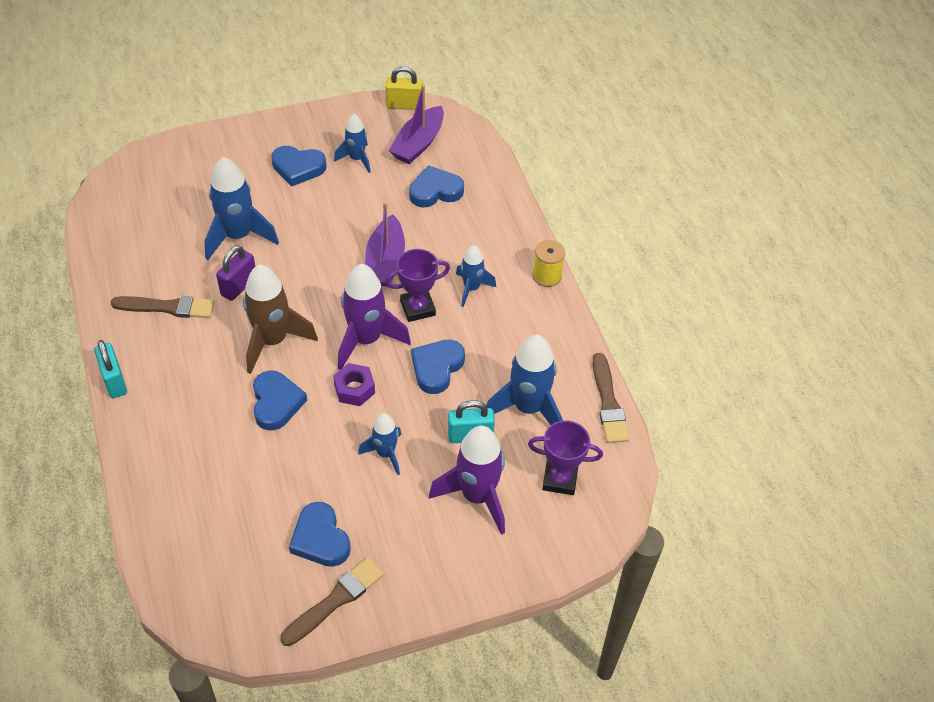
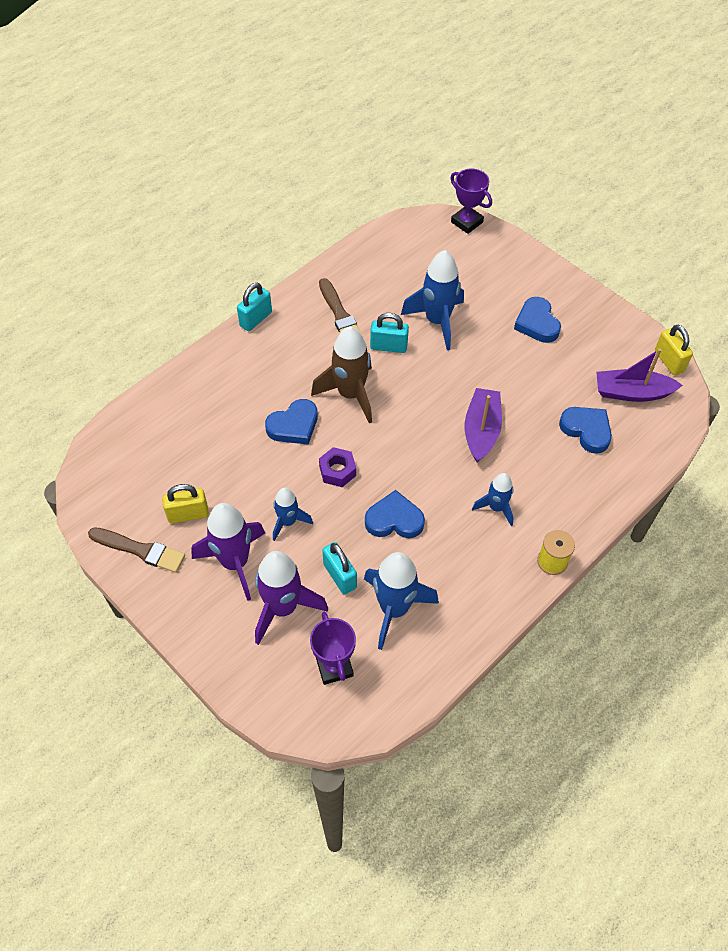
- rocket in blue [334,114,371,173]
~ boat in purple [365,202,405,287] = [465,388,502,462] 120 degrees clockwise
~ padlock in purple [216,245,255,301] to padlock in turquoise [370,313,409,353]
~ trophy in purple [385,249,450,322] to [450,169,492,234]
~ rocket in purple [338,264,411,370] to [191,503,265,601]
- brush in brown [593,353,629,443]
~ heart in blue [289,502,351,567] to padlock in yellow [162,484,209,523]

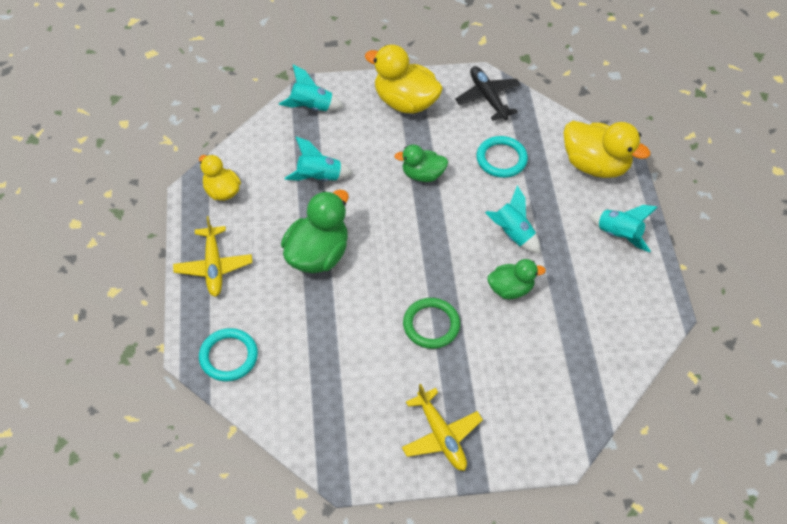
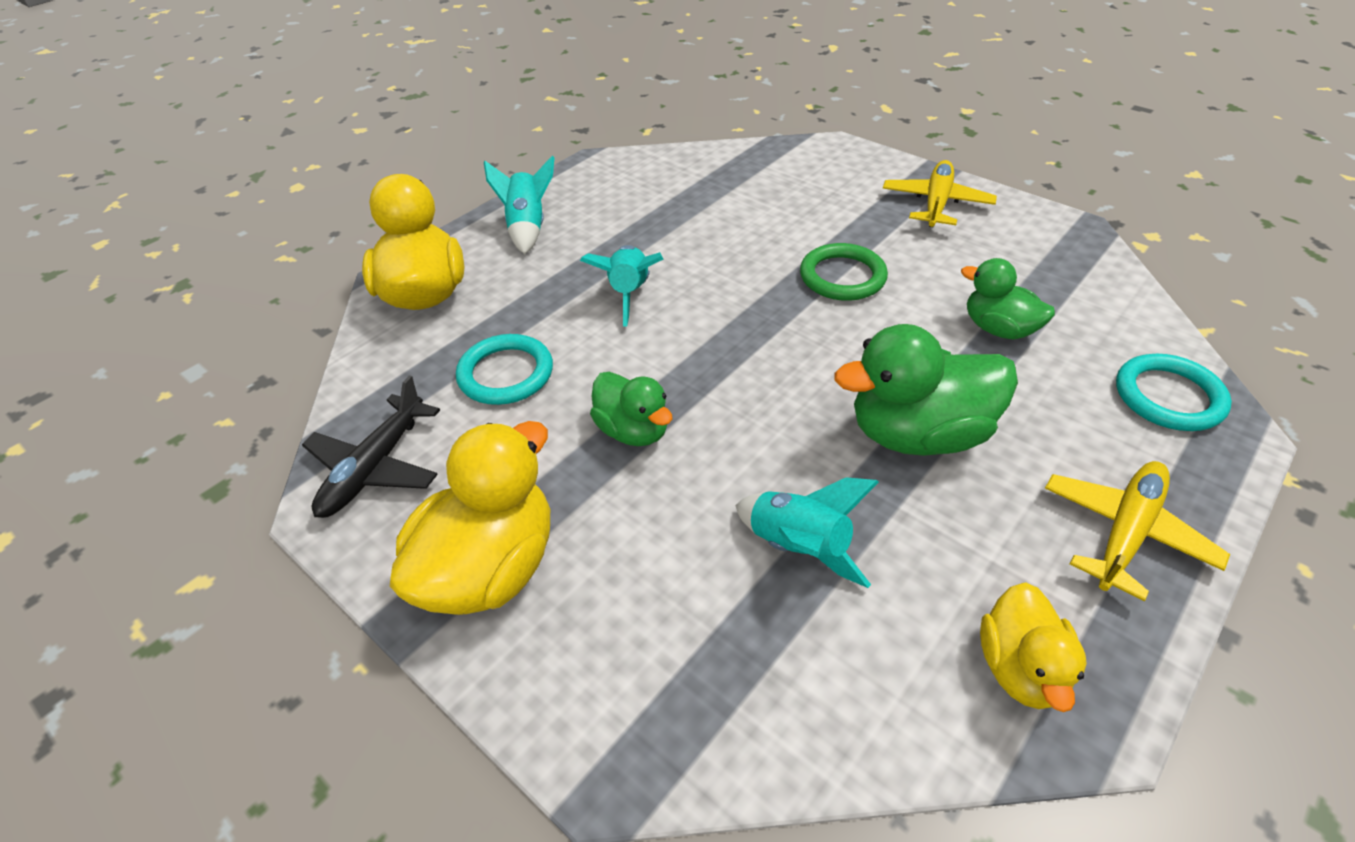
~ duck in yellow [365,45,443,114] = [390,421,550,615] 135 degrees counterclockwise
- rocket in turquoise [279,65,344,111]
~ duck in green [487,259,546,299] to [961,258,1055,340]

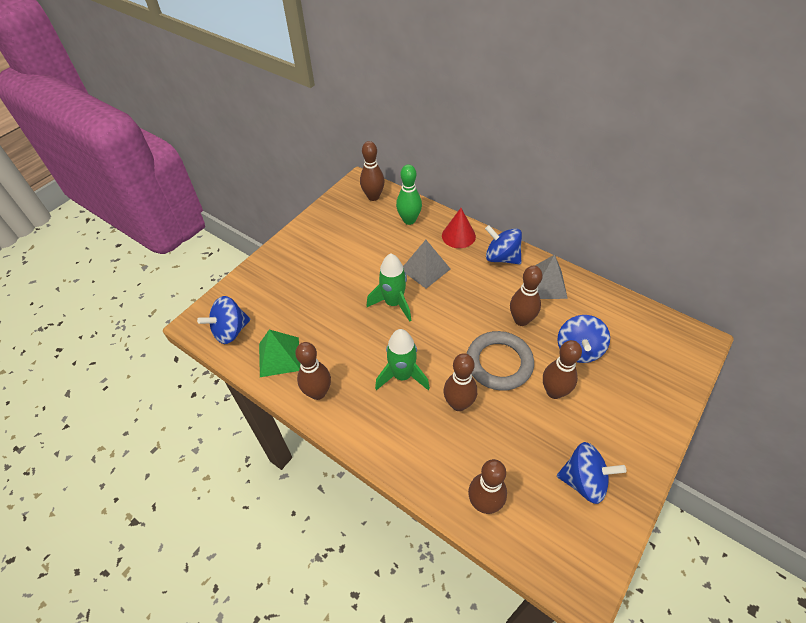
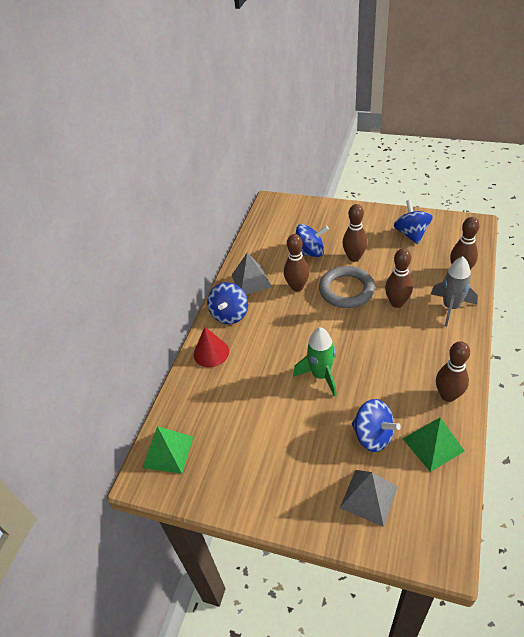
~ bowling pin in brown [360,141,385,201] to pyramid in green [142,426,193,474]
- bowling pin in green [396,164,422,225]
~ pyramid in grey [403,240,450,289] to [340,470,398,527]
~ spinning top in blue [197,296,250,344] to [352,399,401,452]
- rocket in green [375,329,430,390]
+ rocket in grey [431,256,478,326]

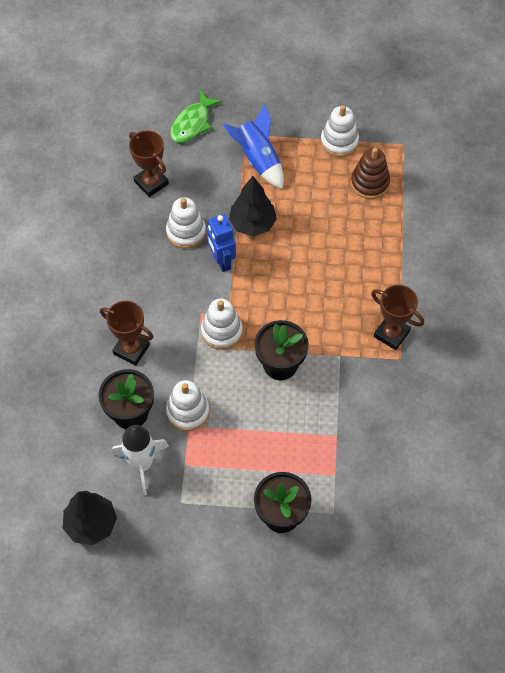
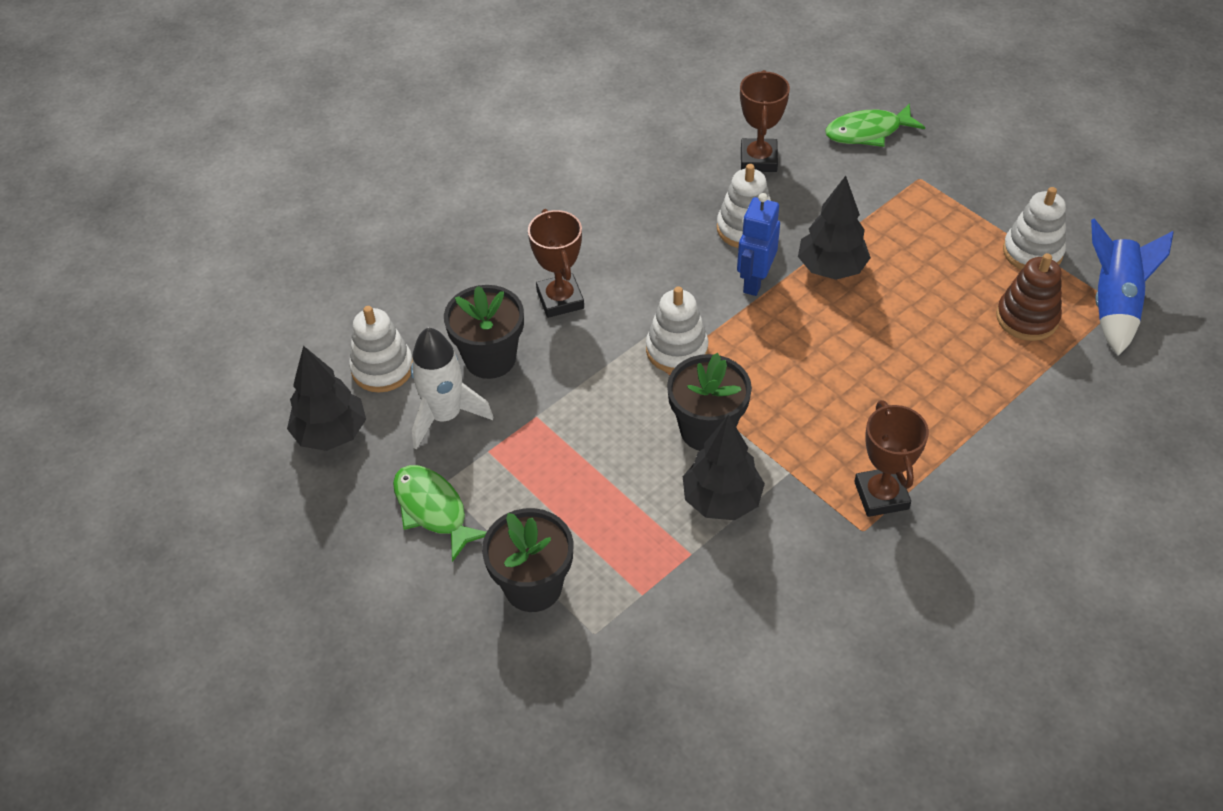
~ rocket in blue [223,104,284,189] to [1091,218,1174,356]
~ stacking toy in white [166,380,209,431] to [349,306,413,393]
+ tree in black [683,414,765,520]
+ fish in green [393,465,487,562]

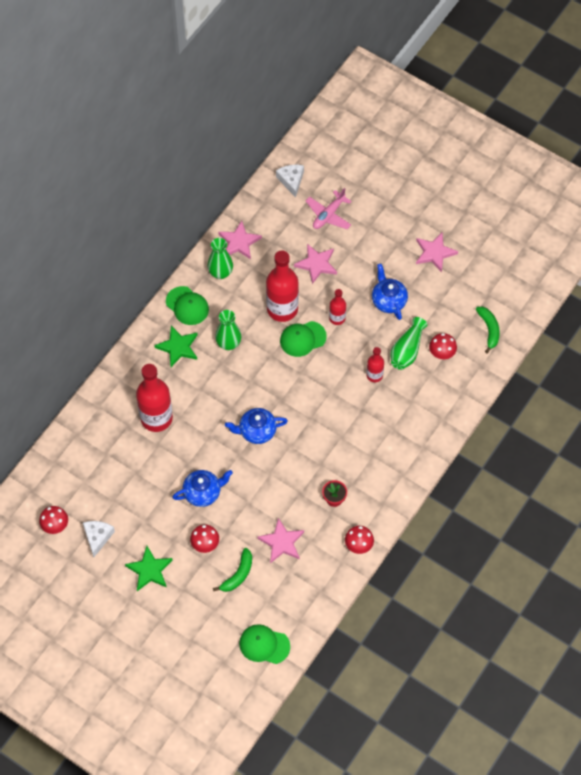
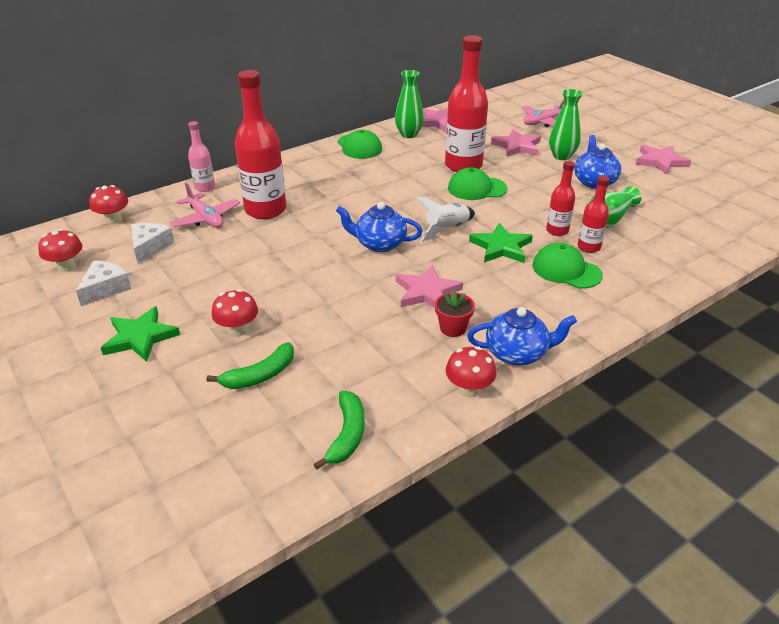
~ cheese in white [276,165,304,198] to [131,223,175,264]
~ bottle in red [329,289,346,325] to [577,176,609,253]
~ banana in green [476,306,500,354] to [314,391,365,469]
~ vase in green [215,310,241,350] to [549,89,583,160]
~ star in green [154,326,198,367] to [469,223,533,263]
~ mushroom in red [429,333,457,359] to [89,185,128,224]
~ teapot in blue [172,470,233,507] to [467,307,577,365]
~ star in pink [257,518,304,563] to [395,265,463,308]
~ cap in green [239,624,290,664] to [532,243,603,289]
+ bottle in pink [188,121,215,192]
+ plane in pink [169,183,240,228]
+ rocket in white [415,197,475,241]

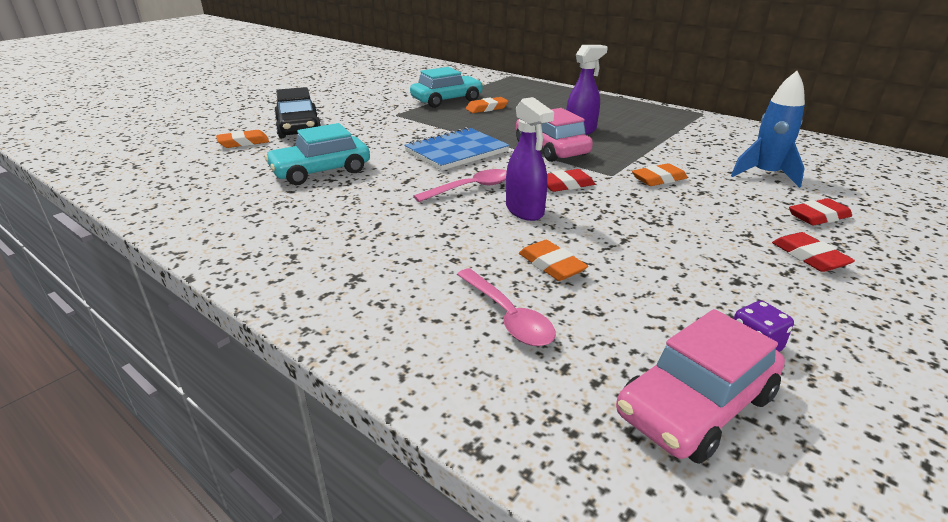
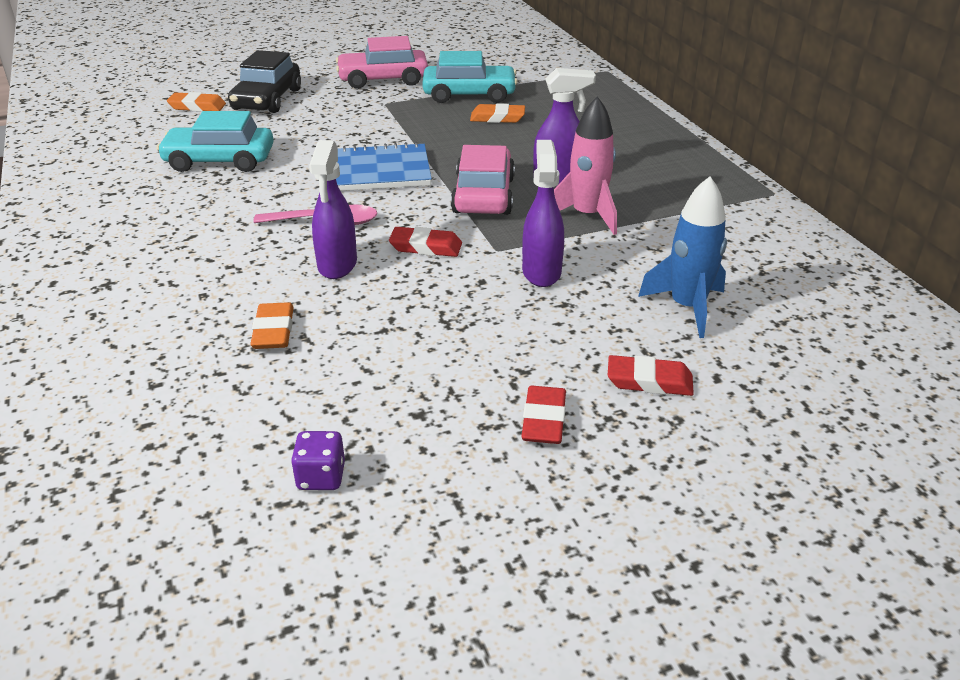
~ eraser in orange [632,163,687,186] to spray bottle in purple [522,140,564,287]
- spoon in pink [457,268,556,346]
~ car in pink [616,309,785,464] to [336,36,428,89]
+ rocket in pink [554,96,617,235]

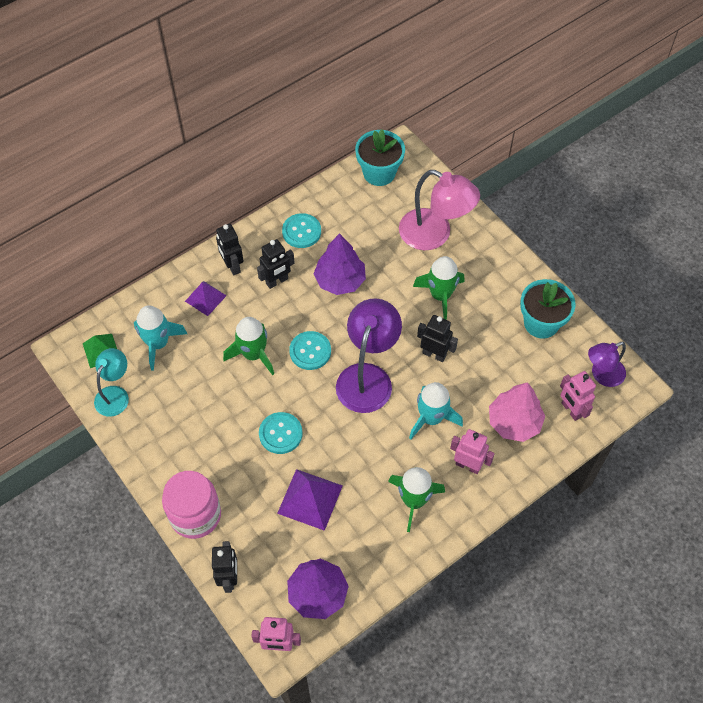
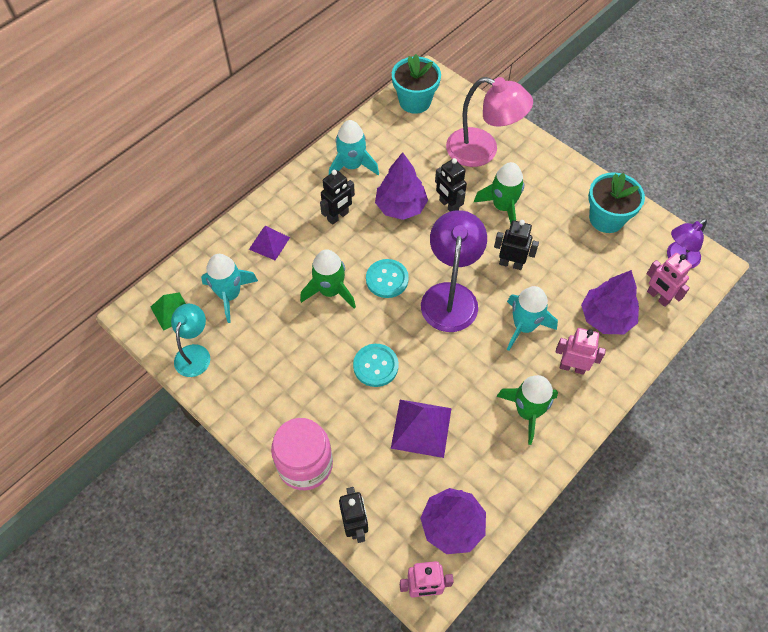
~ button in turquoise [282,213,321,248] to rocket in turquoise [329,120,379,175]
~ robot in black [216,224,244,275] to [435,158,467,211]
~ tree in pink [489,382,545,442] to tree in purple [581,270,639,334]

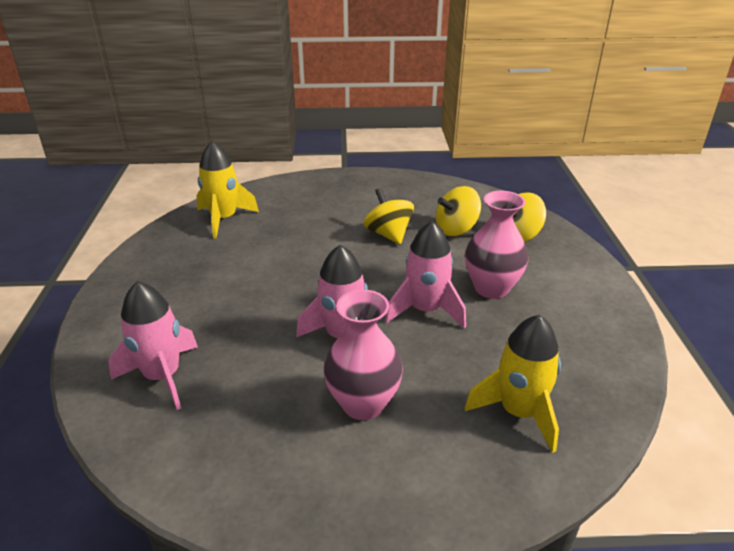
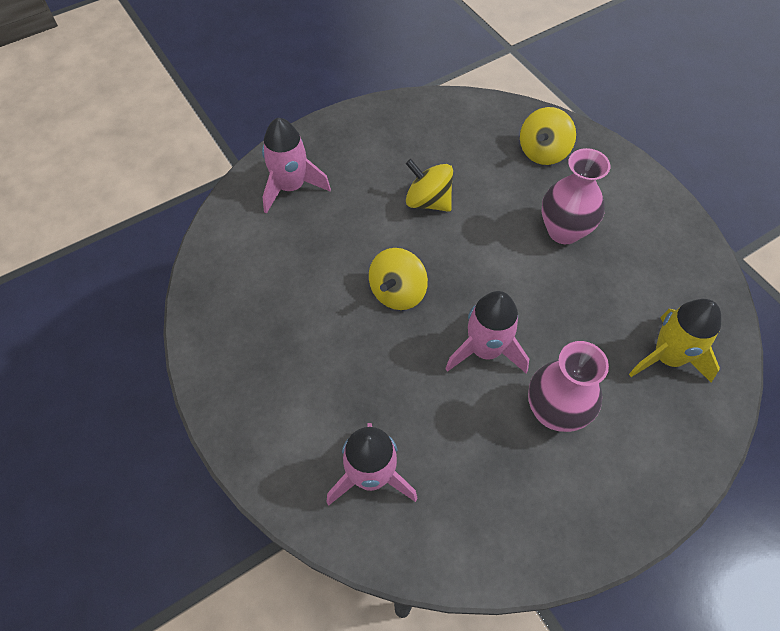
- rocket in yellow [197,141,259,239]
~ spinning top in yellow [436,186,481,236] to [369,248,428,310]
~ rocket in pink [385,221,466,328] to [262,118,331,213]

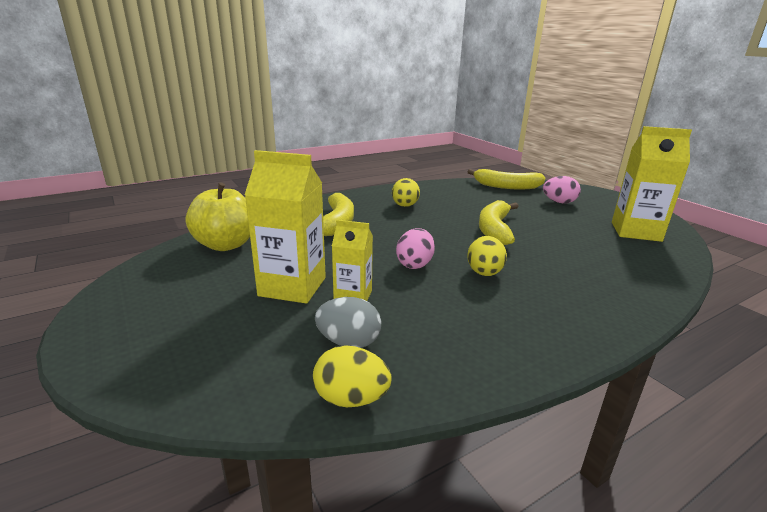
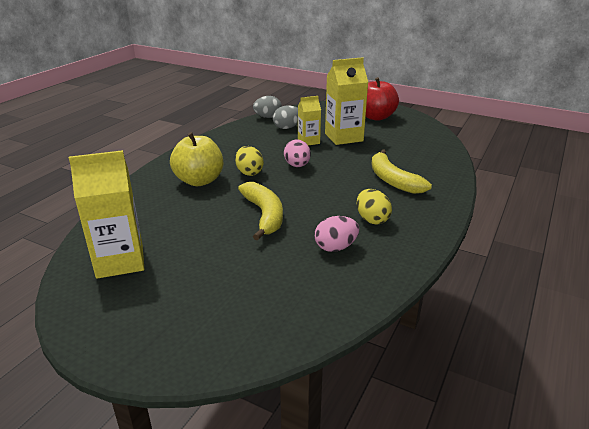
- banana in yellow [467,169,545,189]
~ egg in pink [543,176,581,203] to [315,216,359,252]
~ apple in yellow [186,182,250,251] to [170,132,223,186]
~ egg in yellow [313,345,392,407] to egg in grey [253,96,282,118]
+ apple in red [366,77,399,121]

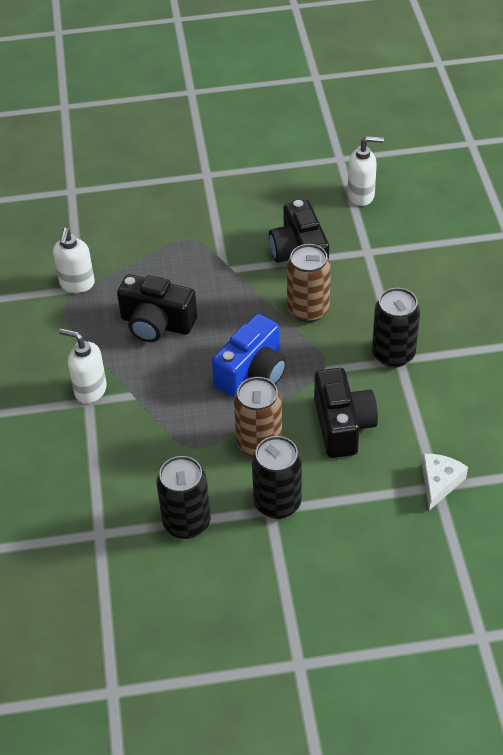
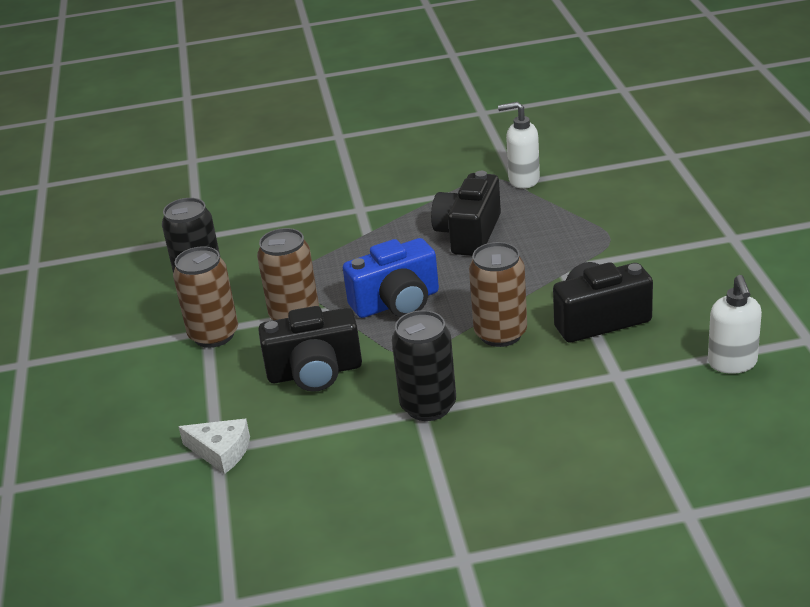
~ camera in blue [212,314,287,397] = [343,238,439,318] 60 degrees counterclockwise
- soap dispenser in white [59,329,107,404]
~ can in black [252,436,302,519] to can in brown [173,246,238,348]

